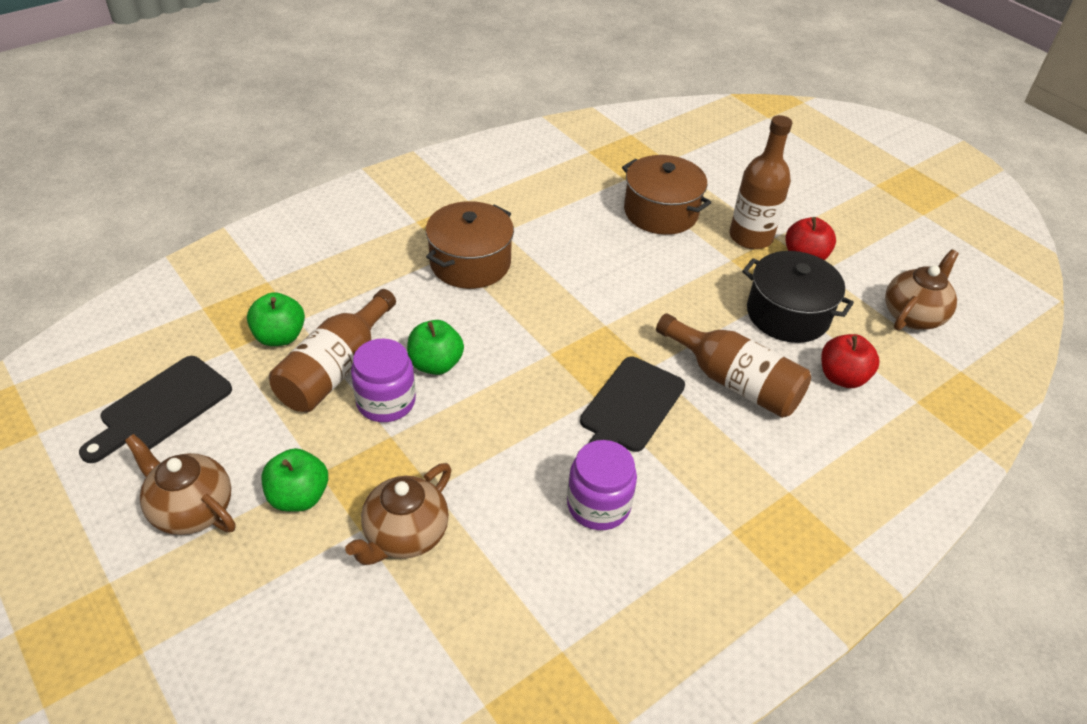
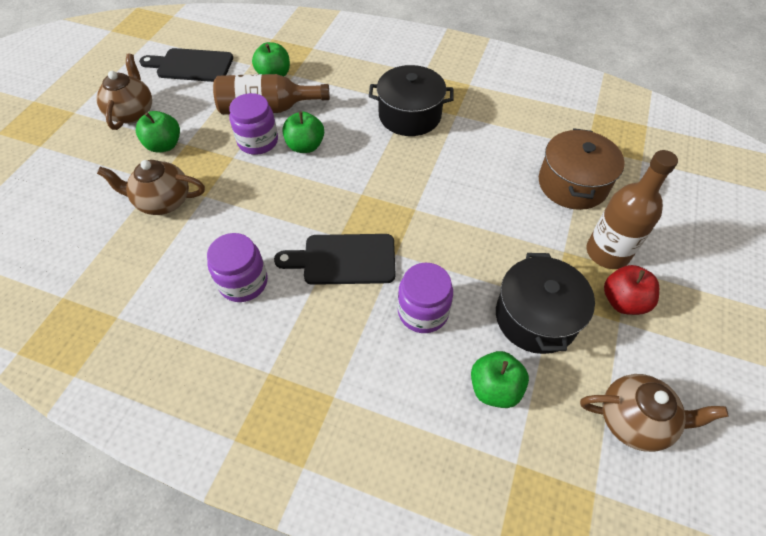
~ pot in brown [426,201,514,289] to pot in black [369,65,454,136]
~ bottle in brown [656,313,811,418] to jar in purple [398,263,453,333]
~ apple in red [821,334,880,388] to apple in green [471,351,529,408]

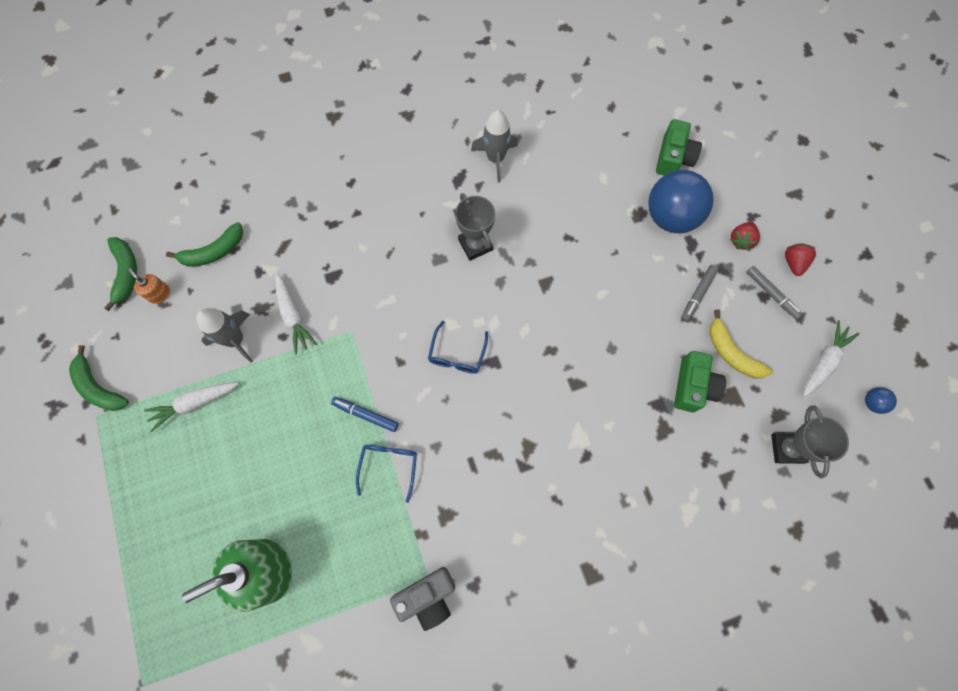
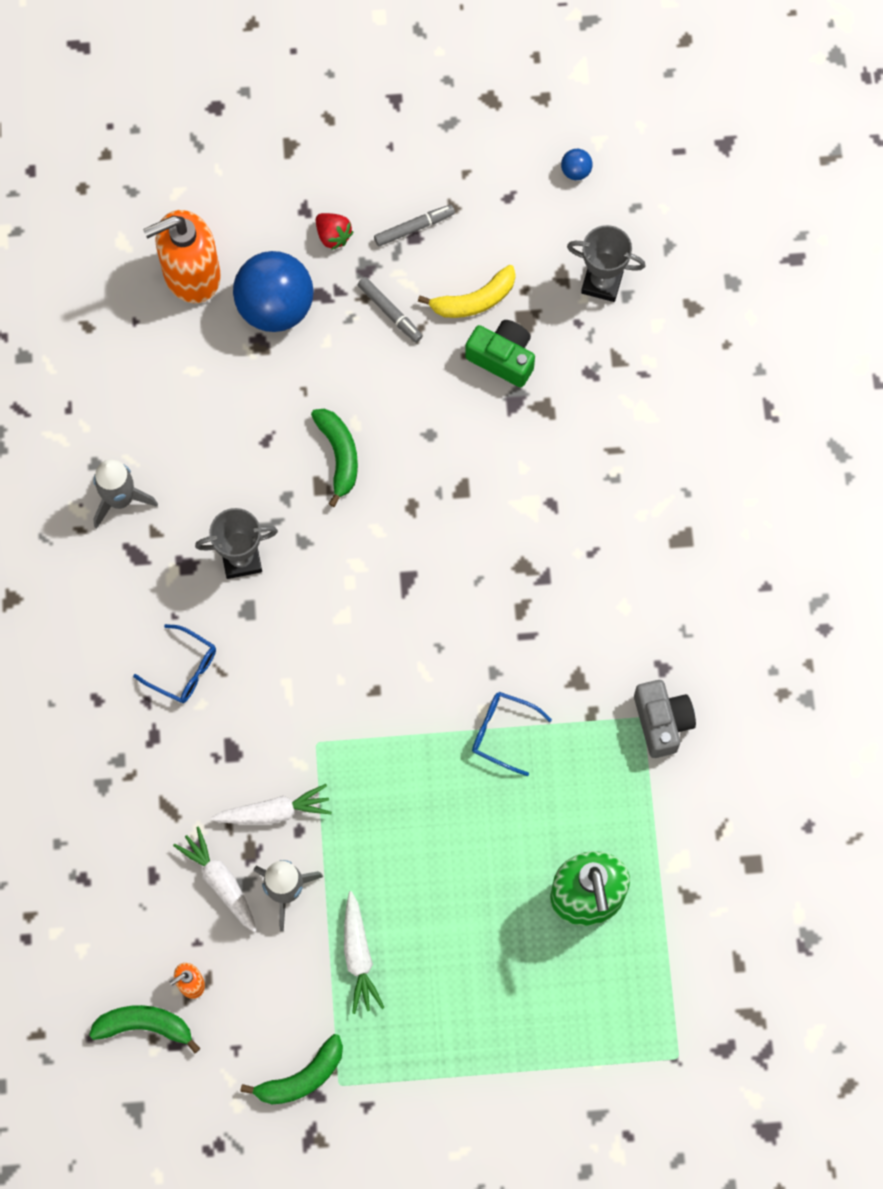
~ camera in green [656,119,702,176] to soap dispenser in orange [143,210,221,303]
~ banana in green [166,222,243,267] to [311,409,358,507]
- strawberry in red [785,243,816,276]
~ carrot in white [803,320,860,397] to [173,827,257,933]
~ glasses in blue [428,321,488,374] to [133,624,216,703]
- marker in blue [331,397,399,432]

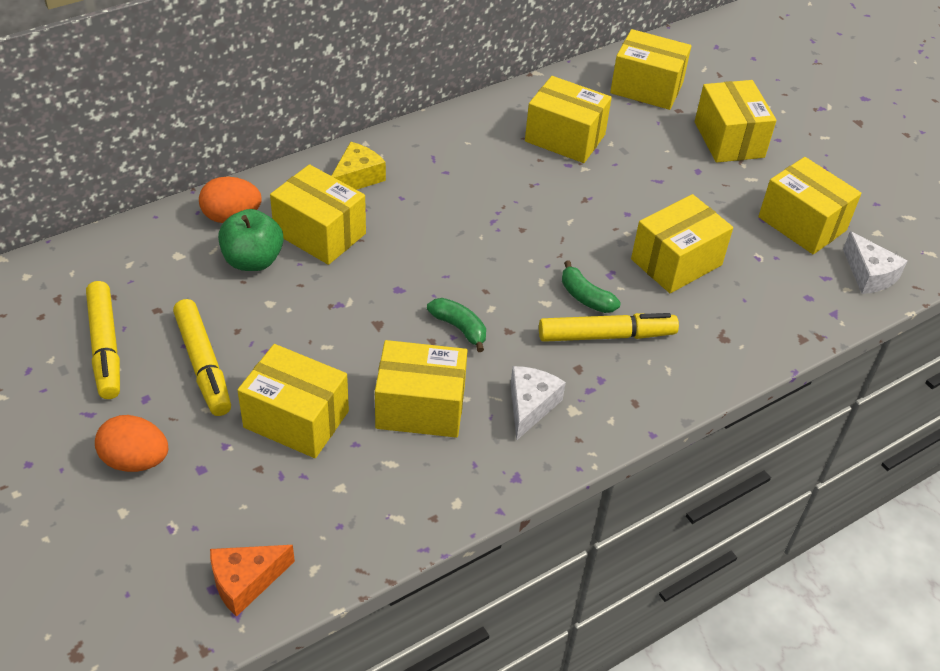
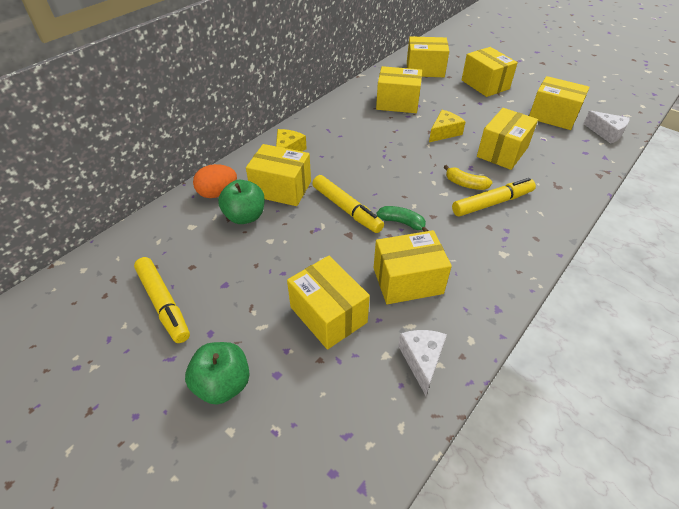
~ banana in green [562,260,620,313] to banana in yellow [444,165,492,190]
~ marker in yellow [173,299,231,416] to [312,175,384,233]
~ box in yellow [237,344,349,458] = [287,256,370,349] 45 degrees clockwise
~ cheese in white [510,366,566,440] to [398,330,447,396]
~ egg in orange [95,415,168,472] to apple in green [185,342,250,405]
- cheese in orange [210,545,295,617]
+ cheese in yellow [429,110,466,142]

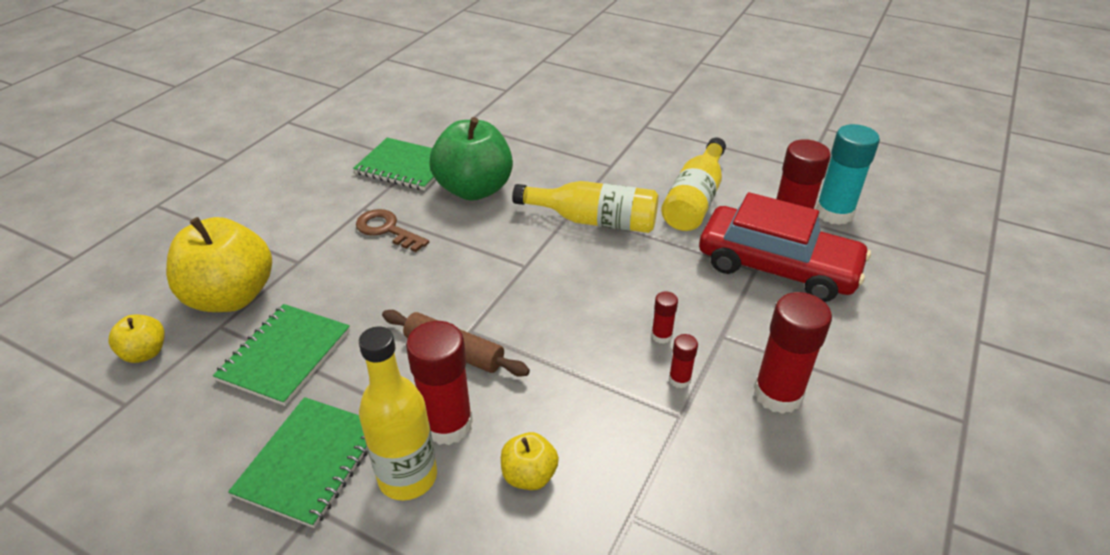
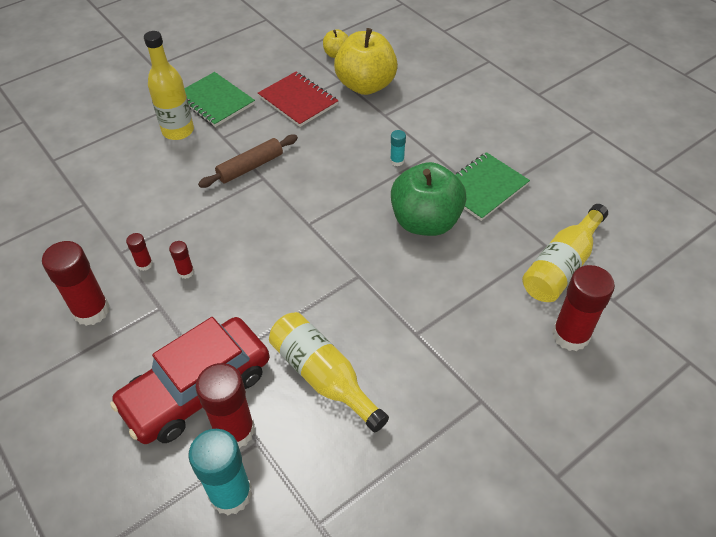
~ bottle in yellow [512,181,658,233] to [522,204,608,302]
~ key in brown [356,209,429,252] to glue stick in turquoise [390,130,406,166]
~ notebook in green [213,304,350,406] to notebook in red [258,72,338,127]
~ glue stick in red [406,321,473,445] to [552,265,615,351]
- apple in yellow [501,432,559,490]

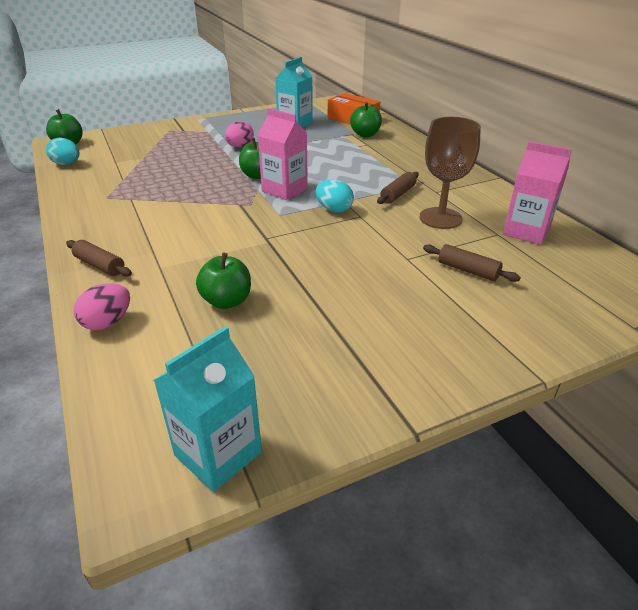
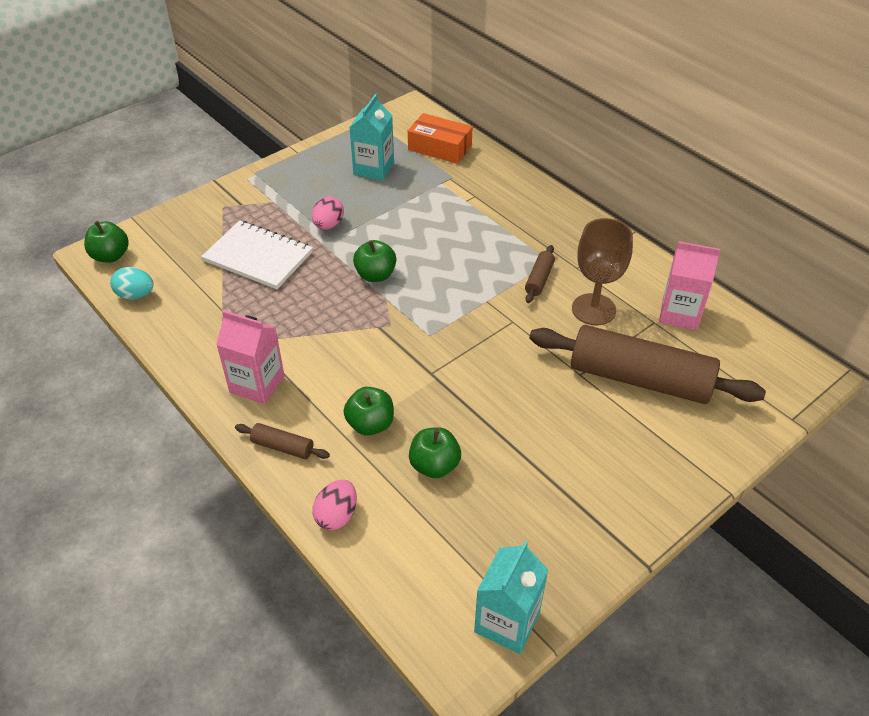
~ apple in green [350,102,382,137] to [344,387,394,436]
~ carton in pink [258,108,308,200] to [216,310,285,404]
- egg in turquoise [315,180,354,213]
~ rolling pin in brown [423,244,521,282] = [529,325,766,404] x2.39
+ notebook in white [201,220,313,289]

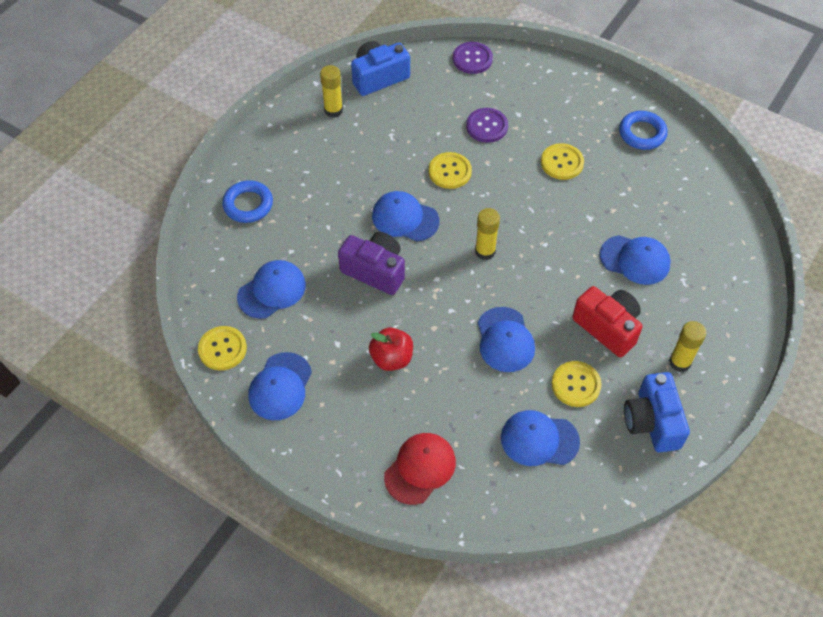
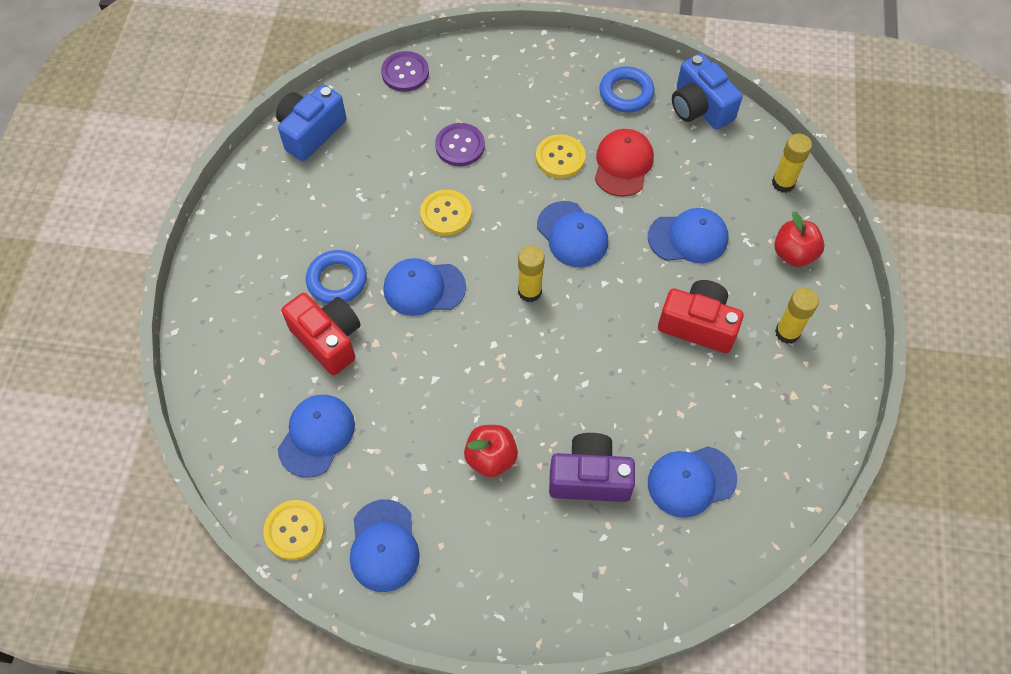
~ glue stick in yellow [320,65,343,118] to [772,134,812,193]
~ ring in blue [222,180,273,223] to [306,250,367,304]
~ camera in purple [338,232,405,295] to [549,433,635,502]
~ cap in blue [478,307,535,372] to [537,201,608,267]
- button in yellow [552,361,602,407]
~ camera in blue [624,372,690,452] to [672,53,743,130]
~ cap in red [384,433,456,505] to [595,129,654,197]
+ apple in red [774,211,825,267]
+ camera in red [282,293,361,375]

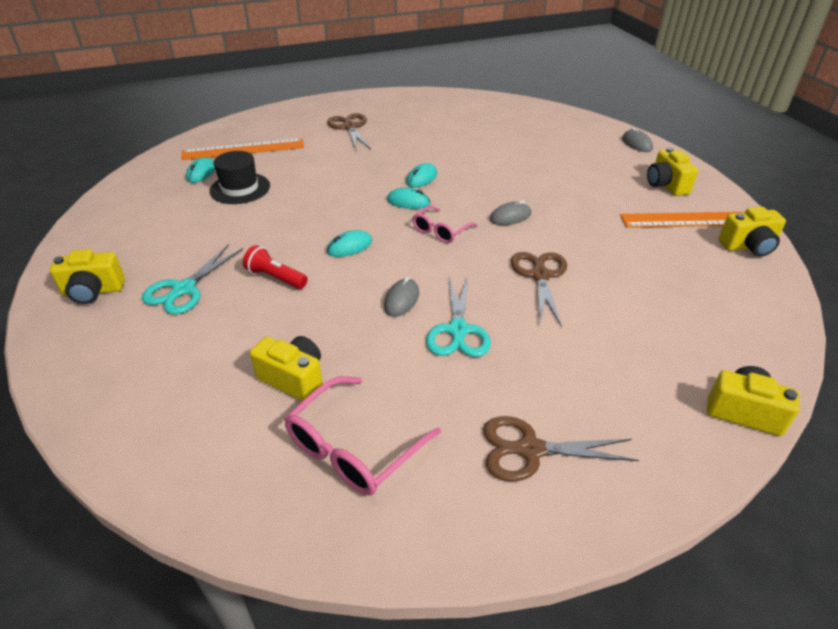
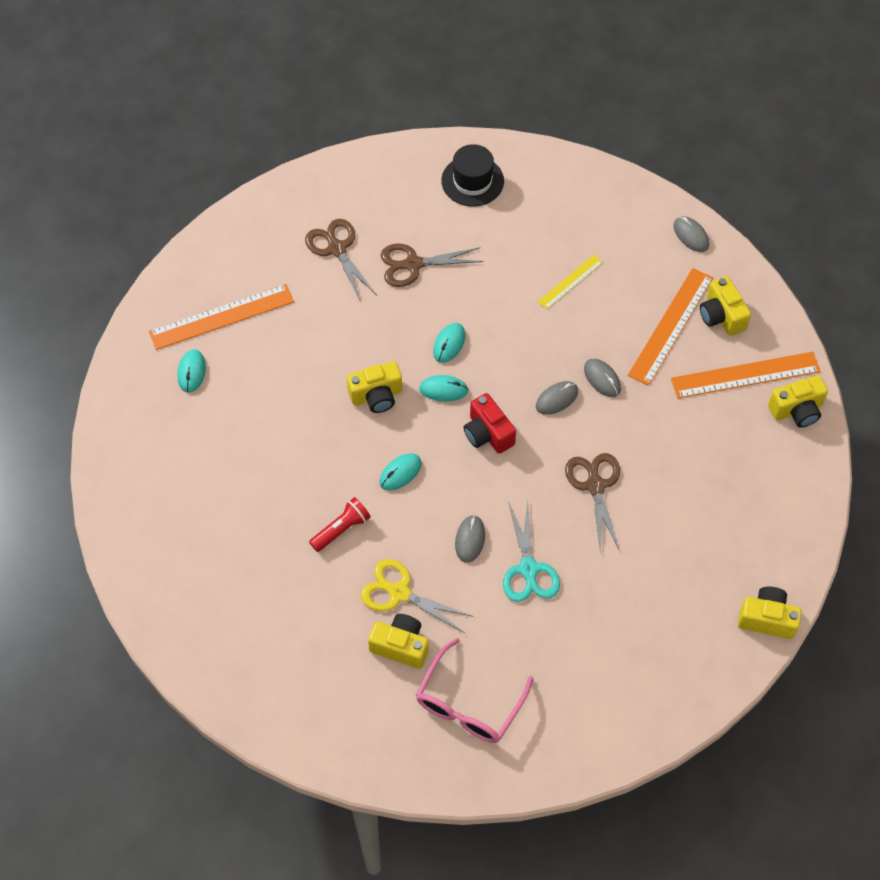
~ hat in black [209,151,270,204] to [441,144,504,207]
~ glasses in pink [412,205,477,243] to camera in red [464,393,516,454]
- scissors in turquoise [142,244,243,314]
~ flashlight in red [243,245,308,289] = [309,497,371,552] 120 degrees clockwise
~ camera in yellow [50,249,125,304] to [347,361,402,413]
~ scissors in brown [483,416,639,482] to [381,243,483,287]
+ ruler in yellow [537,255,603,310]
+ ruler in orange [628,268,713,386]
+ mouse in grey [584,359,621,397]
+ scissors in yellow [361,559,474,633]

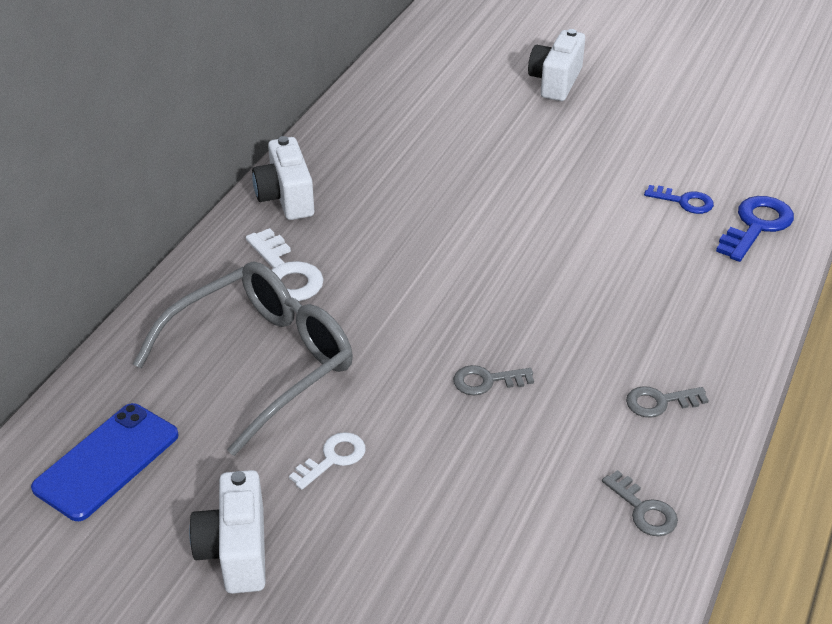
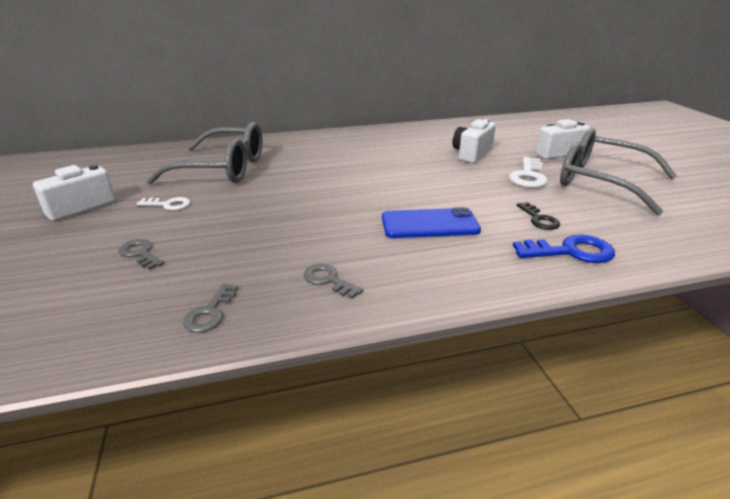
~ camera in white [252,136,314,220] to [453,119,496,163]
~ key in blue [644,185,714,214] to key in black [517,202,560,230]
~ key in white [246,228,324,301] to [509,157,548,188]
~ key in grey [453,365,534,395] to [118,239,164,270]
~ phone in blue [31,403,179,521] to [382,207,481,238]
+ glasses in grey [560,128,677,215]

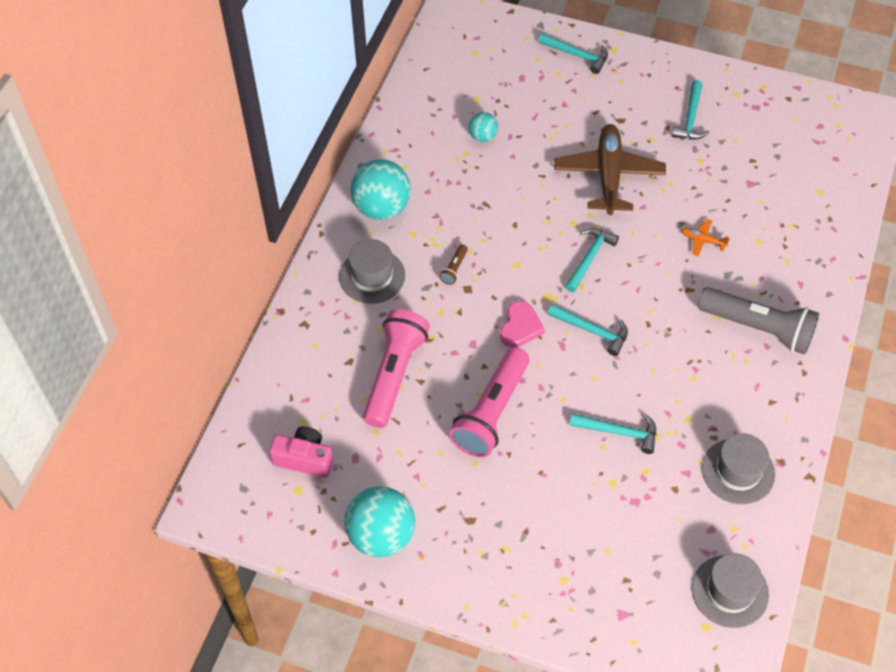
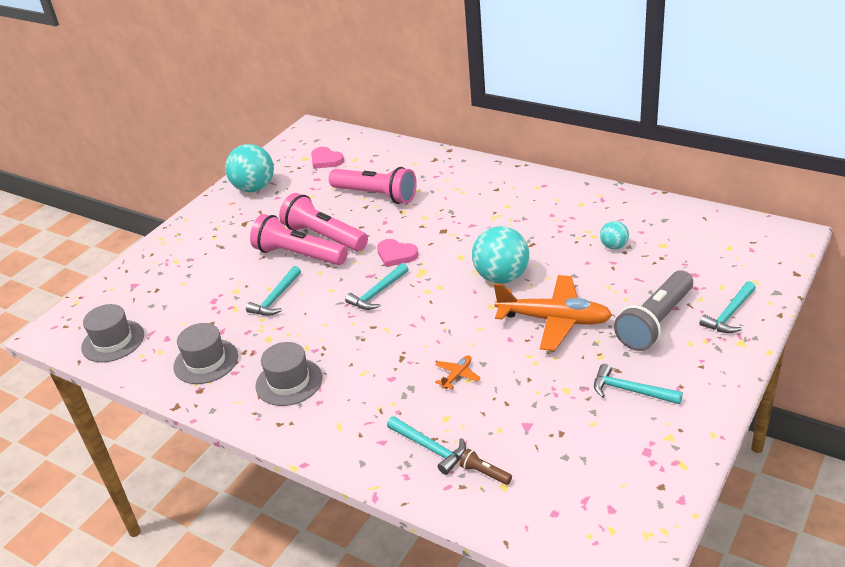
~ plane in brown [554,124,666,215] to plane in orange [494,275,612,351]
~ ball in turquoise [350,159,411,220] to [472,226,529,284]
~ hammer in turquoise [565,228,619,292] to [387,416,466,475]
~ hat in grey [339,239,405,304] to [256,342,322,406]
~ flashlight in brown [439,244,468,285] to [460,449,512,485]
~ flashlight in grey [697,287,820,355] to [614,271,693,351]
~ camera in pink [269,426,333,478] to heart in pink [311,147,344,169]
+ flashlight in pink [250,214,348,265]

